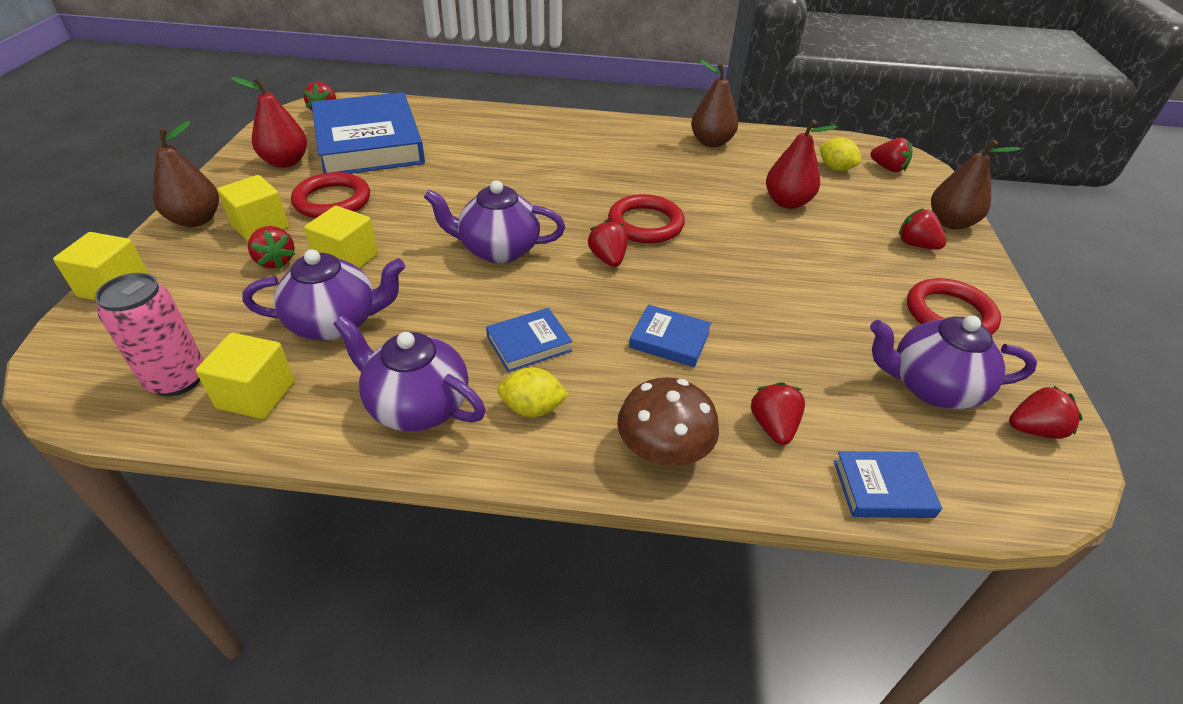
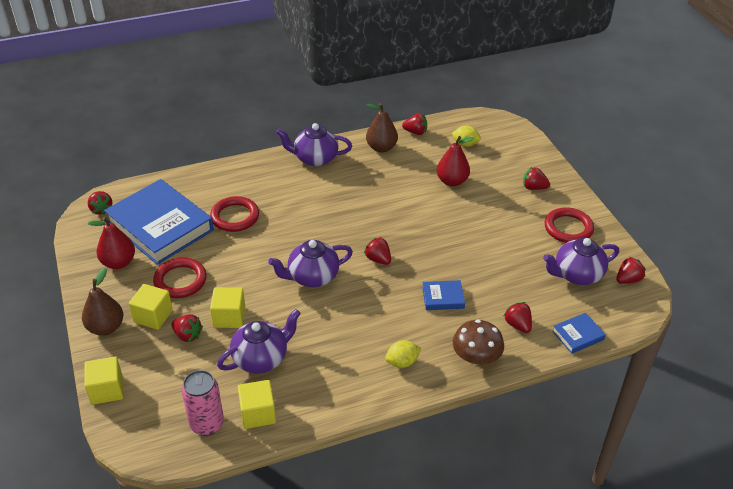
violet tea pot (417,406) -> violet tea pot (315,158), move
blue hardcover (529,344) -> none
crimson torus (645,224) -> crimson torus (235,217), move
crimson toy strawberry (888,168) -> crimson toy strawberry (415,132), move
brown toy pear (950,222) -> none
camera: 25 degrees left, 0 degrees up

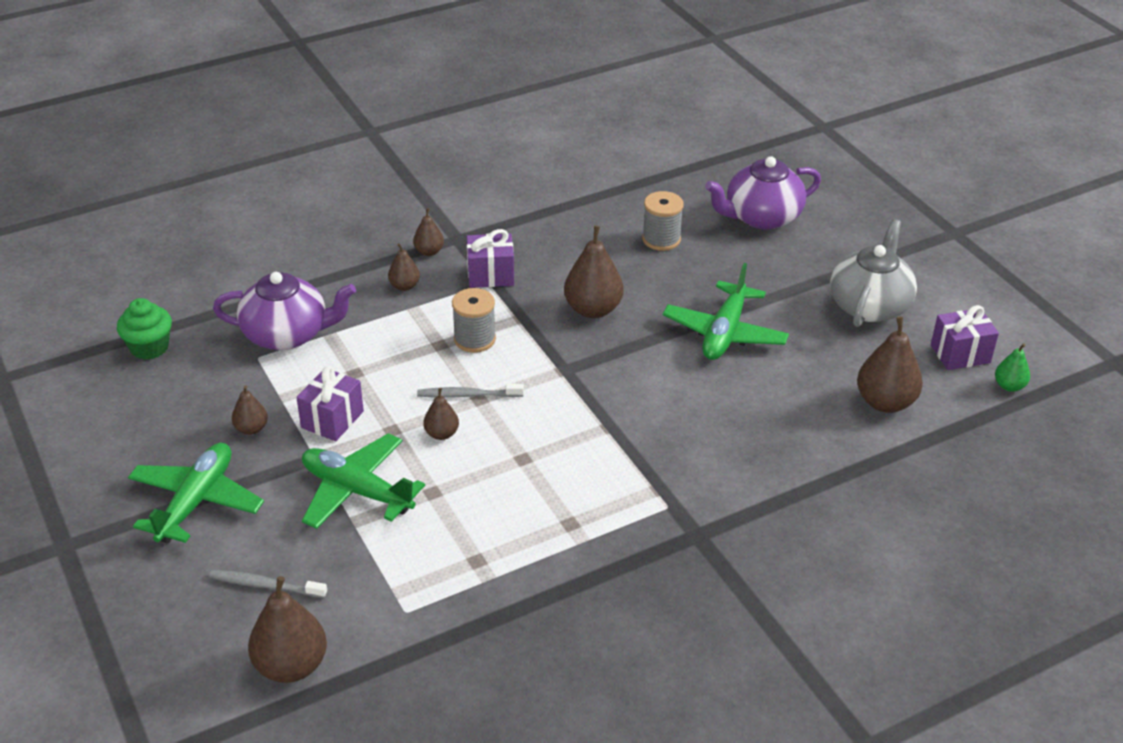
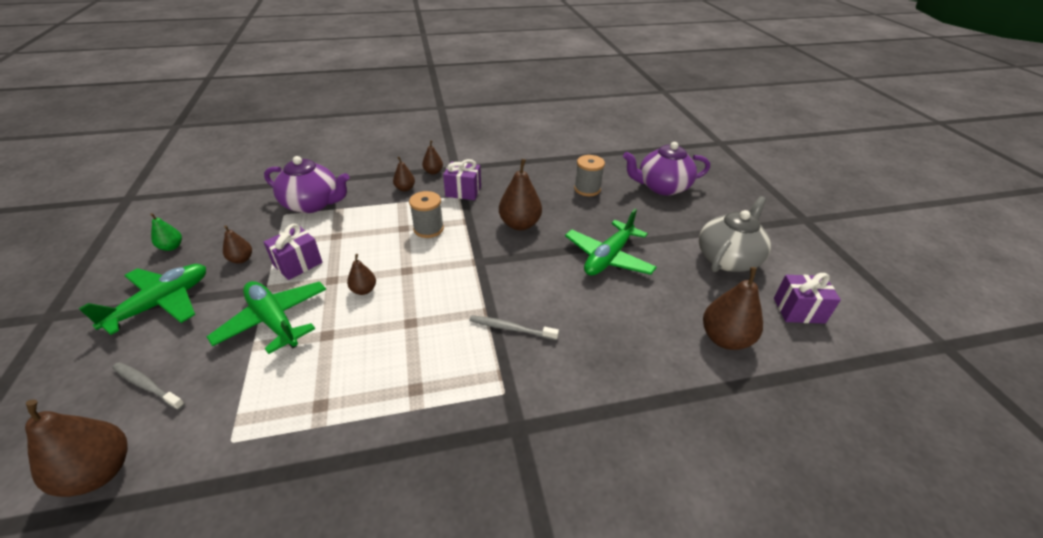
leaf-green fairy cake (149,347) -> none
grey tooth brush (467,395) -> grey tooth brush (511,328), move
leaf-green toy pear (1009,386) -> leaf-green toy pear (171,247), move
camera: 15 degrees right, 0 degrees up

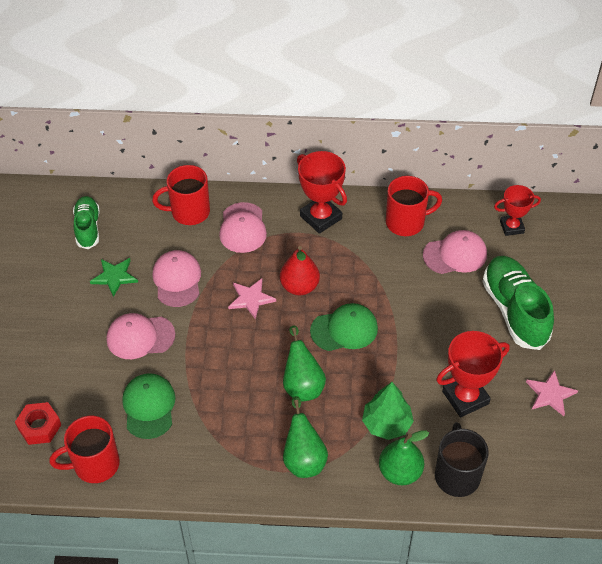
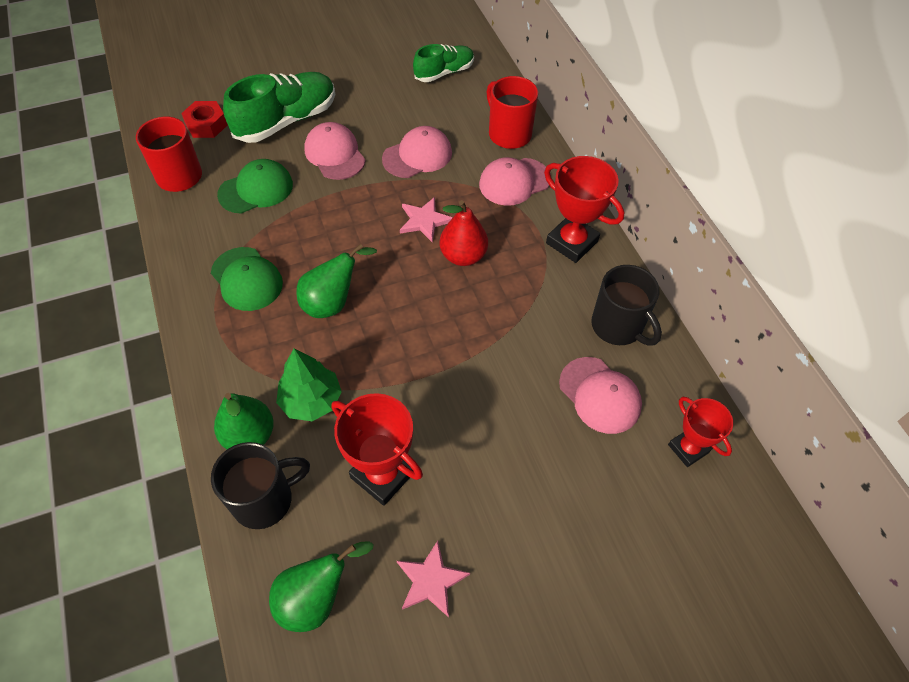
leaf-green star (114,277) -> none
leaf-green toy pear (303,458) -> leaf-green toy pear (316,598), move
crimson trophy (321,217) -> crimson trophy (572,242), 75 degrees counterclockwise
leaf-green baseball cap (344,329) -> leaf-green baseball cap (247,279), move
crimson mug (406,222) -> ebony mug (618,326)
leaf-green shoe (514,311) -> leaf-green shoe (286,121), move
camera: 65 degrees right, 5 degrees up

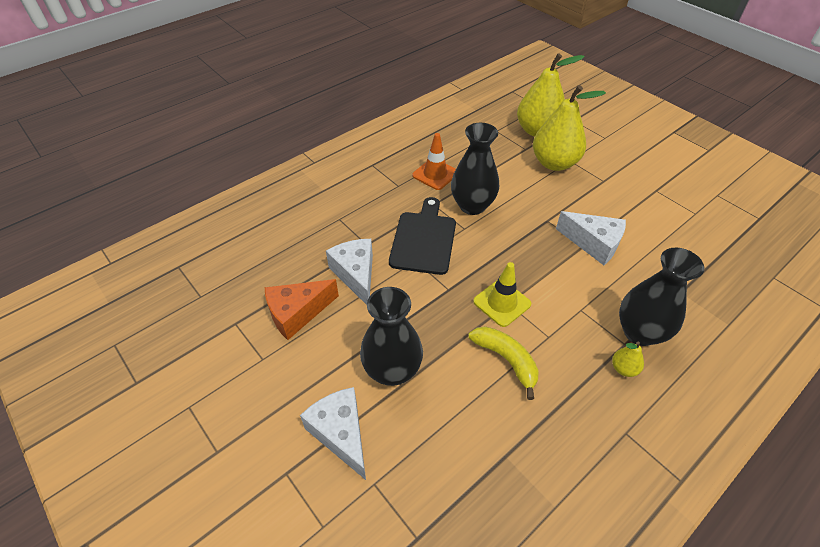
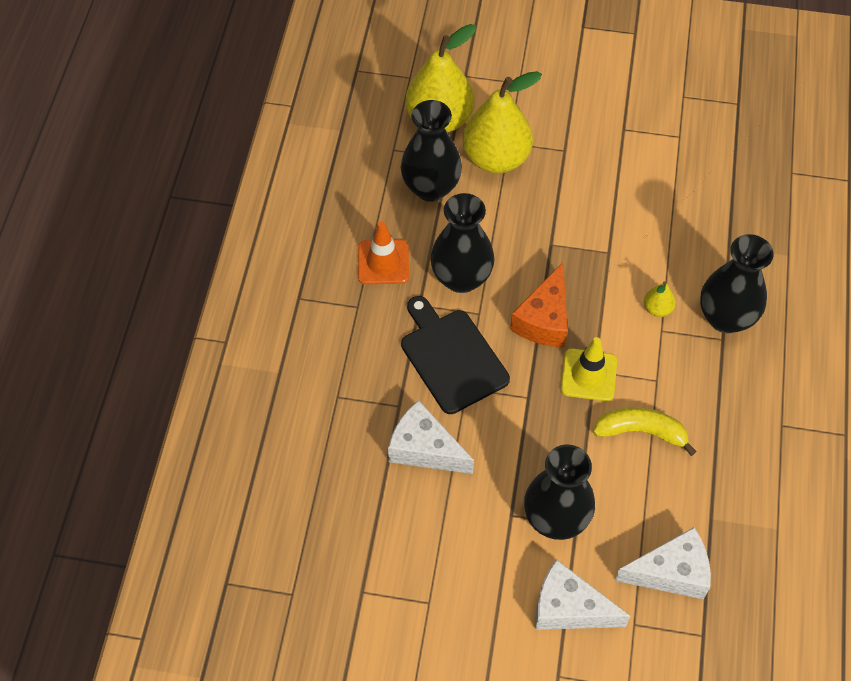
orange cheese wedge (297,313) -> orange cheese wedge (544,320), move
pure white cheese wedge (593,244) -> pure white cheese wedge (671,572), move
yellow toy pear (623,368) -> yellow toy pear (657,309), move
none -> ebony vase (431,188)
camera: 40 degrees left, 10 degrees up

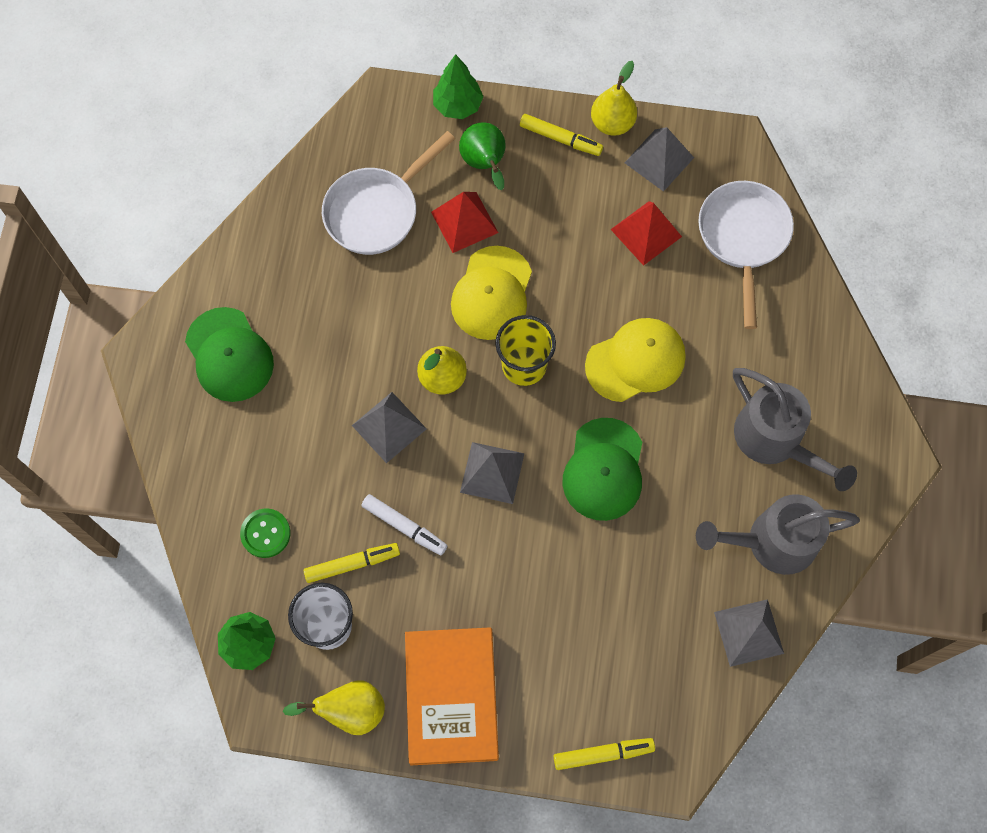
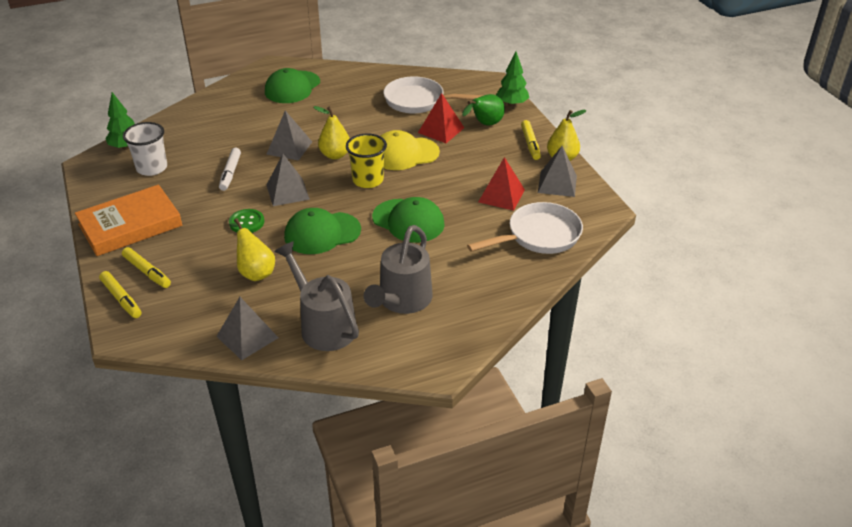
leaf-green sewing button (265,533) -> leaf-green sewing button (246,222), move
yellow toy pear (350,711) -> yellow toy pear (255,271), move
yellow marker pen (352,564) -> yellow marker pen (147,272), move
yellow baseball cap (635,361) -> leaf-green baseball cap (408,221)
camera: 60 degrees right, 30 degrees down

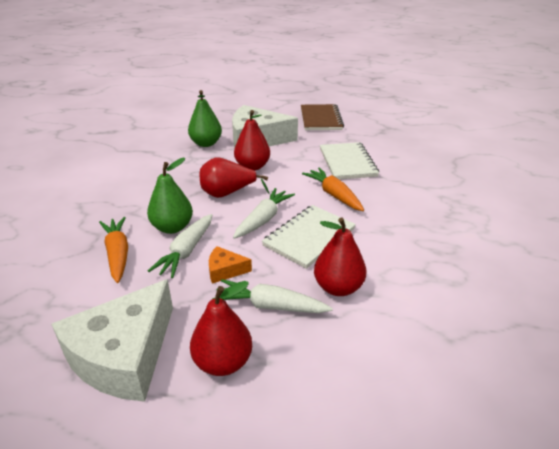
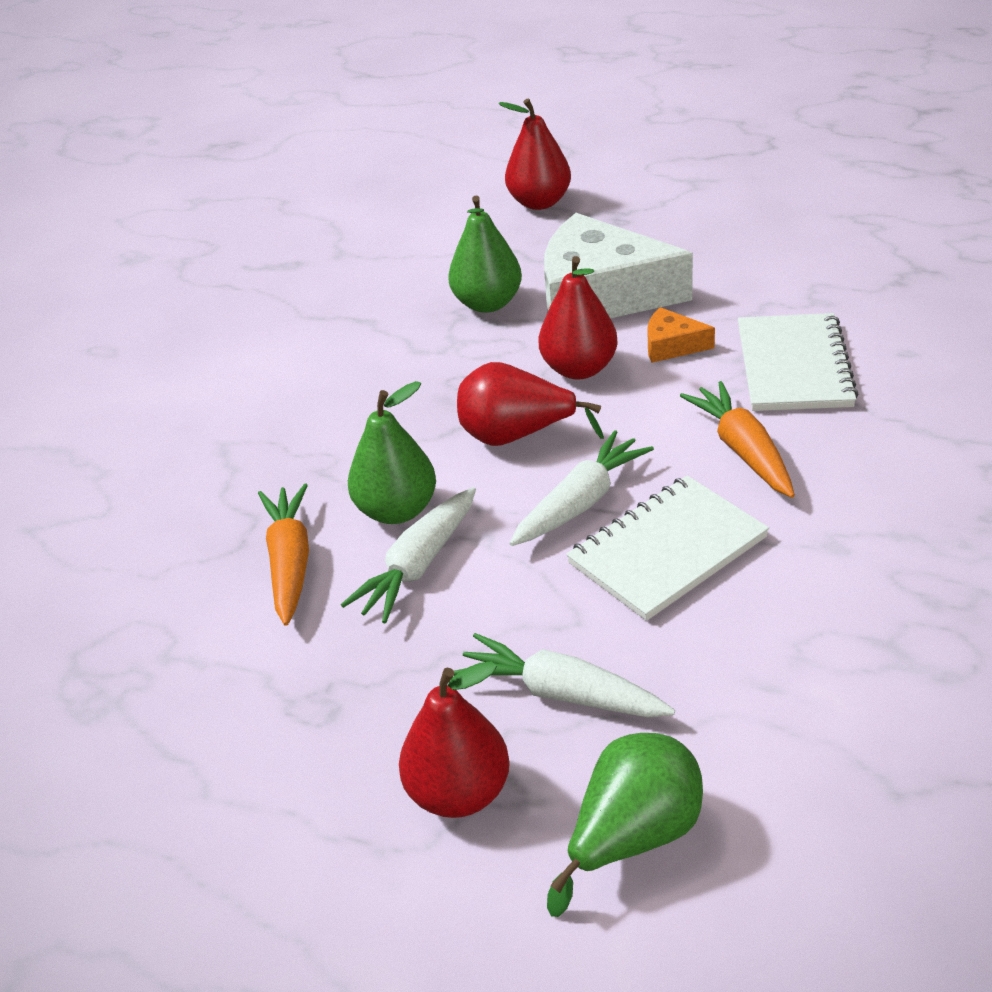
pure white cheese wedge (124,355) -> none
orange cheese wedge (225,270) -> orange cheese wedge (672,345), move
brown notebook (320,119) -> none
crimson toy pear (338,287) -> crimson toy pear (539,202), move
none -> leaf-green toy pear (633,837)
camera: 15 degrees right, 5 degrees up

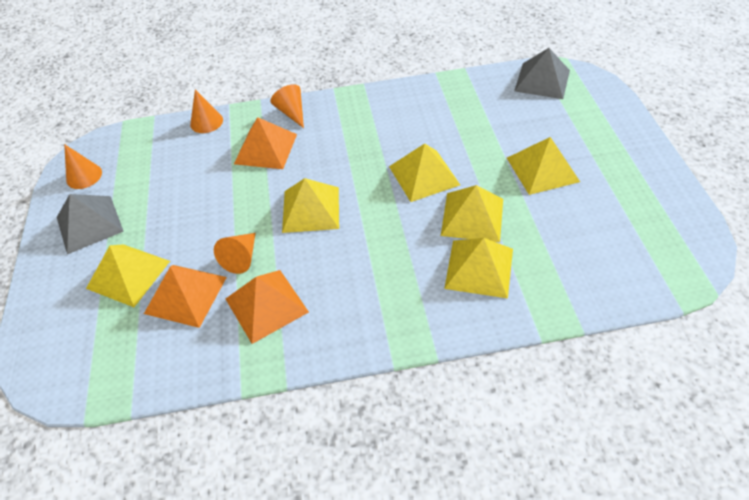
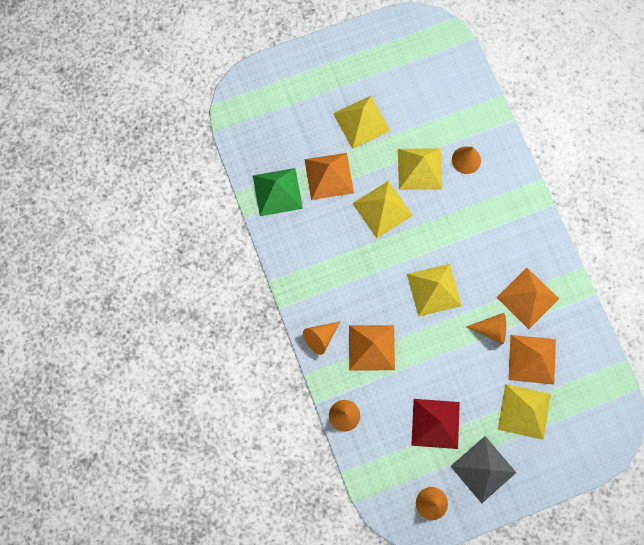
yellow pyramid (479,268) -> orange solid cone (466,160)
grey pyramid (542,80) -> none
none -> leaf-green pyramid (277,191)
none -> orange pyramid (329,176)
none -> crimson pyramid (435,423)
camera: 105 degrees left, 25 degrees up

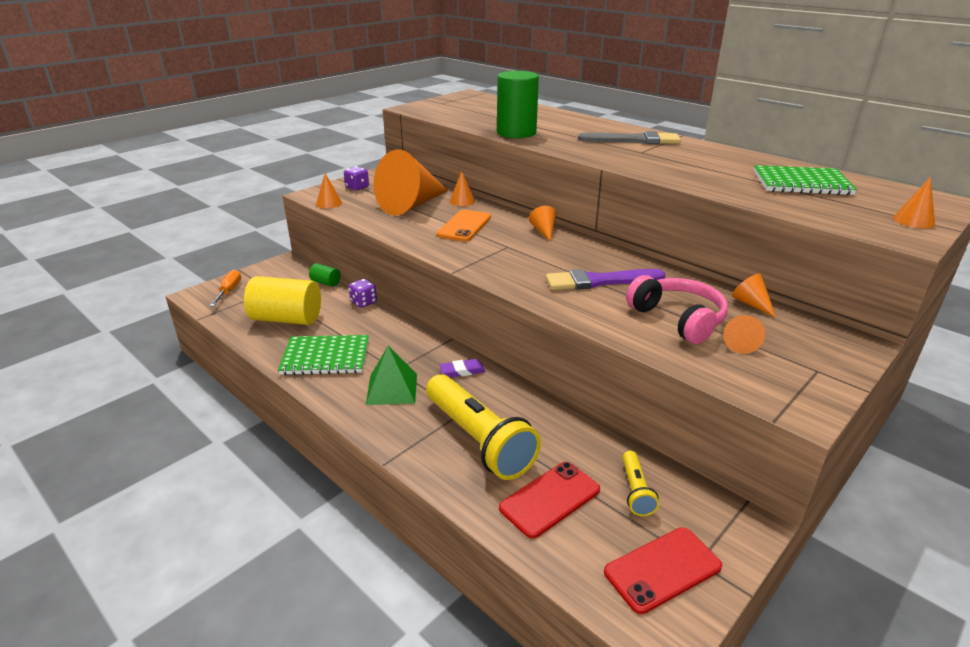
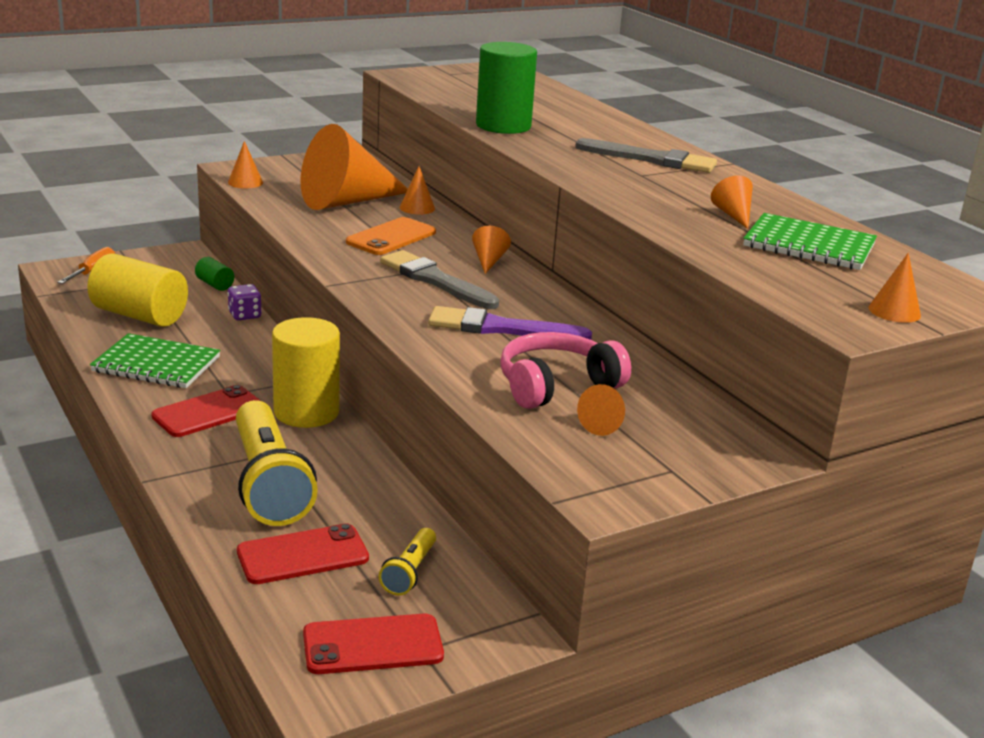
violet game die (357,187) -> none
leaf-green pyramid (392,389) -> crimson smartphone (208,412)
violet gum eraser (462,371) -> yellow cylinder (306,412)
rosy over-ear headphones (678,319) -> rosy over-ear headphones (556,386), 105 degrees counterclockwise
orange solid cone (751,304) -> orange solid cone (733,215), move
none -> grey paint brush (435,280)
camera: 15 degrees right, 5 degrees down

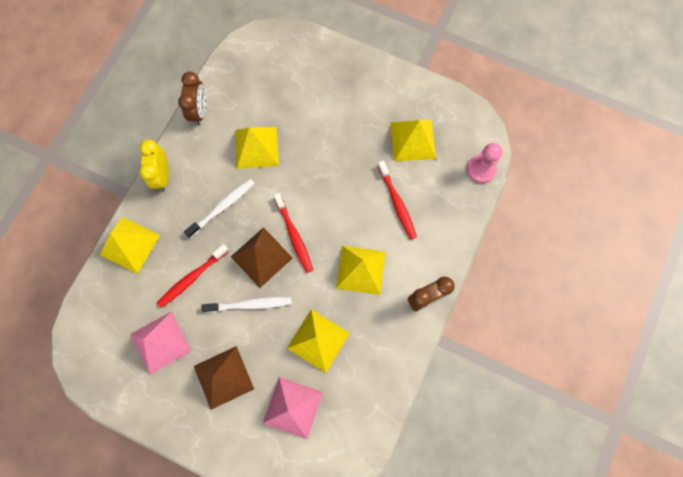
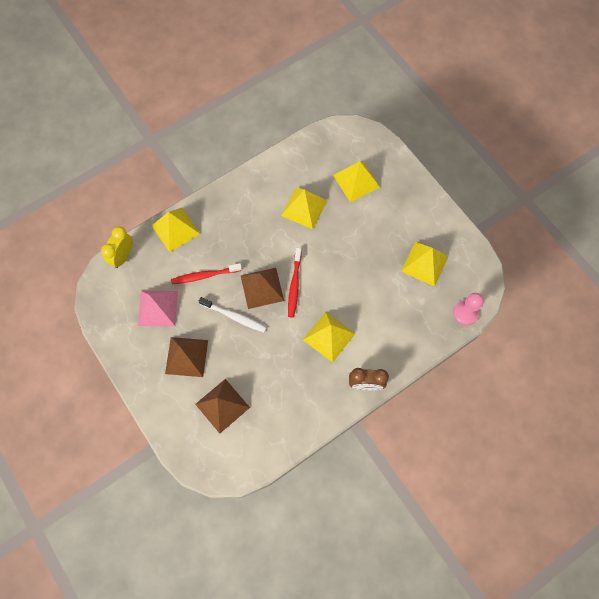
yellow clock (162,175) -> yellow clock (123,256), move
brown clock (199,111) -> none
pure white tooth brush (222,207) -> none
rosy pyramid (293,407) -> brown pyramid (222,406)
yellow pyramid (318,340) -> yellow pyramid (356,181), move
crimson tooth brush (397,203) -> none
camera: 30 degrees right, 5 degrees down

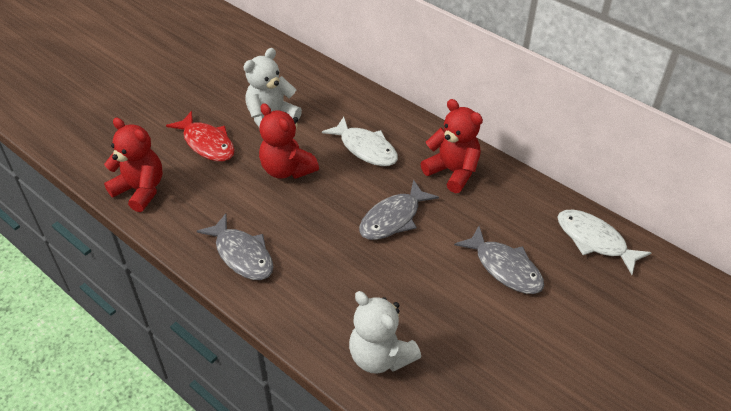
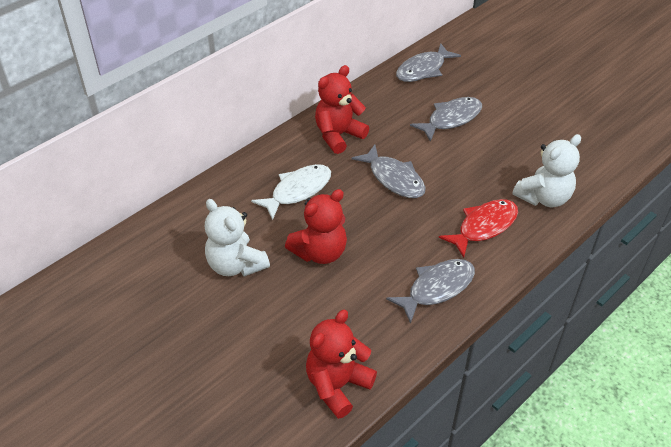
crimson toy fish (207,143) -> crimson toy fish (484,227), move
pure white toy fish (594,240) -> grey toy fish (423,69)
camera: 85 degrees left, 0 degrees up

